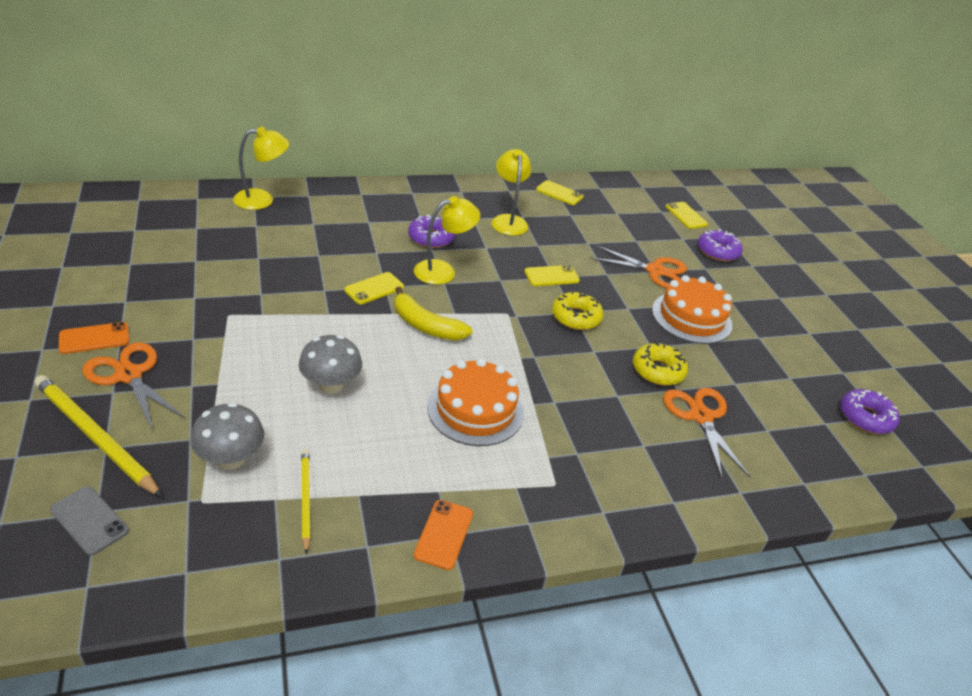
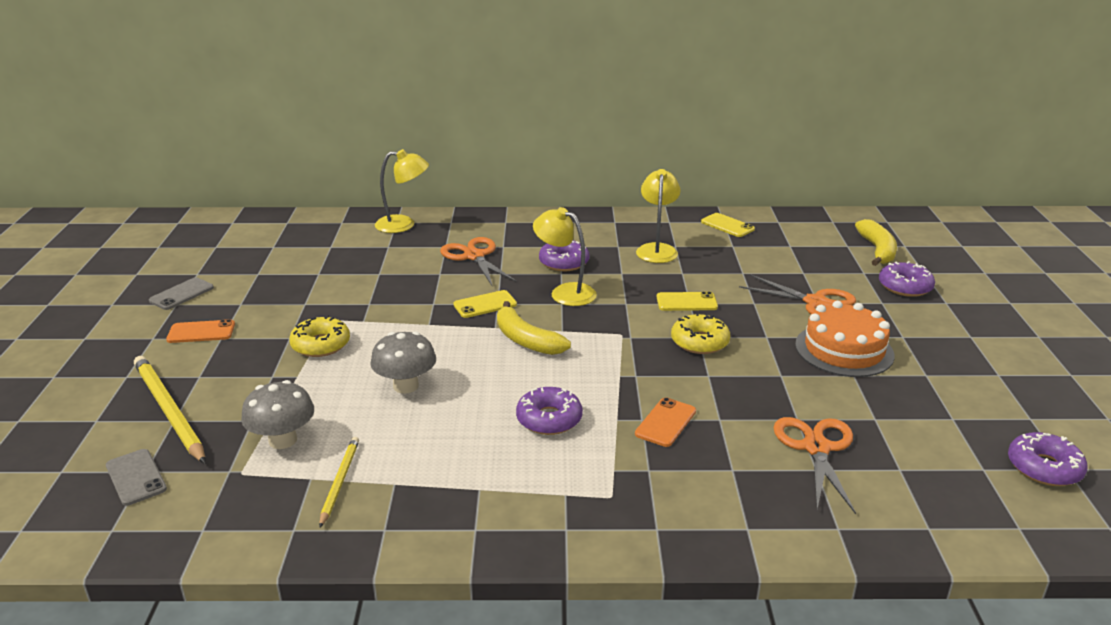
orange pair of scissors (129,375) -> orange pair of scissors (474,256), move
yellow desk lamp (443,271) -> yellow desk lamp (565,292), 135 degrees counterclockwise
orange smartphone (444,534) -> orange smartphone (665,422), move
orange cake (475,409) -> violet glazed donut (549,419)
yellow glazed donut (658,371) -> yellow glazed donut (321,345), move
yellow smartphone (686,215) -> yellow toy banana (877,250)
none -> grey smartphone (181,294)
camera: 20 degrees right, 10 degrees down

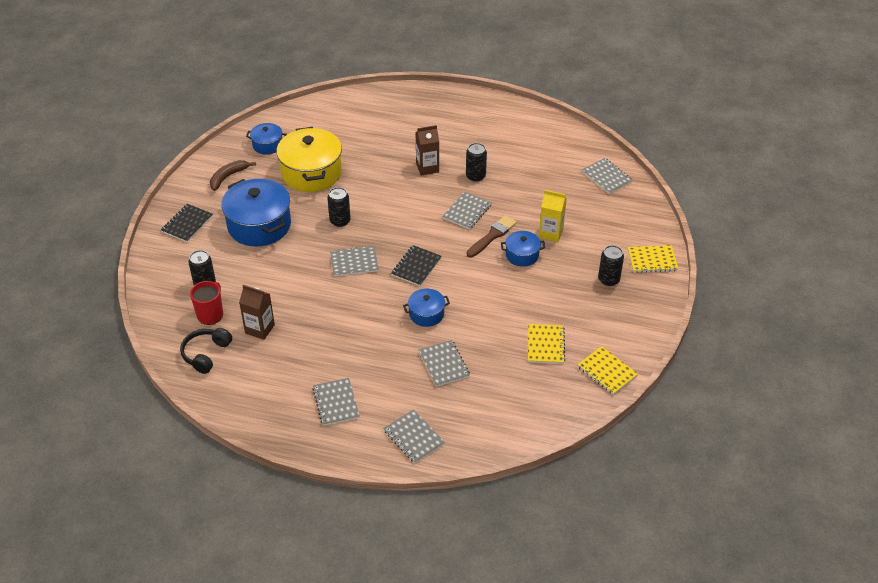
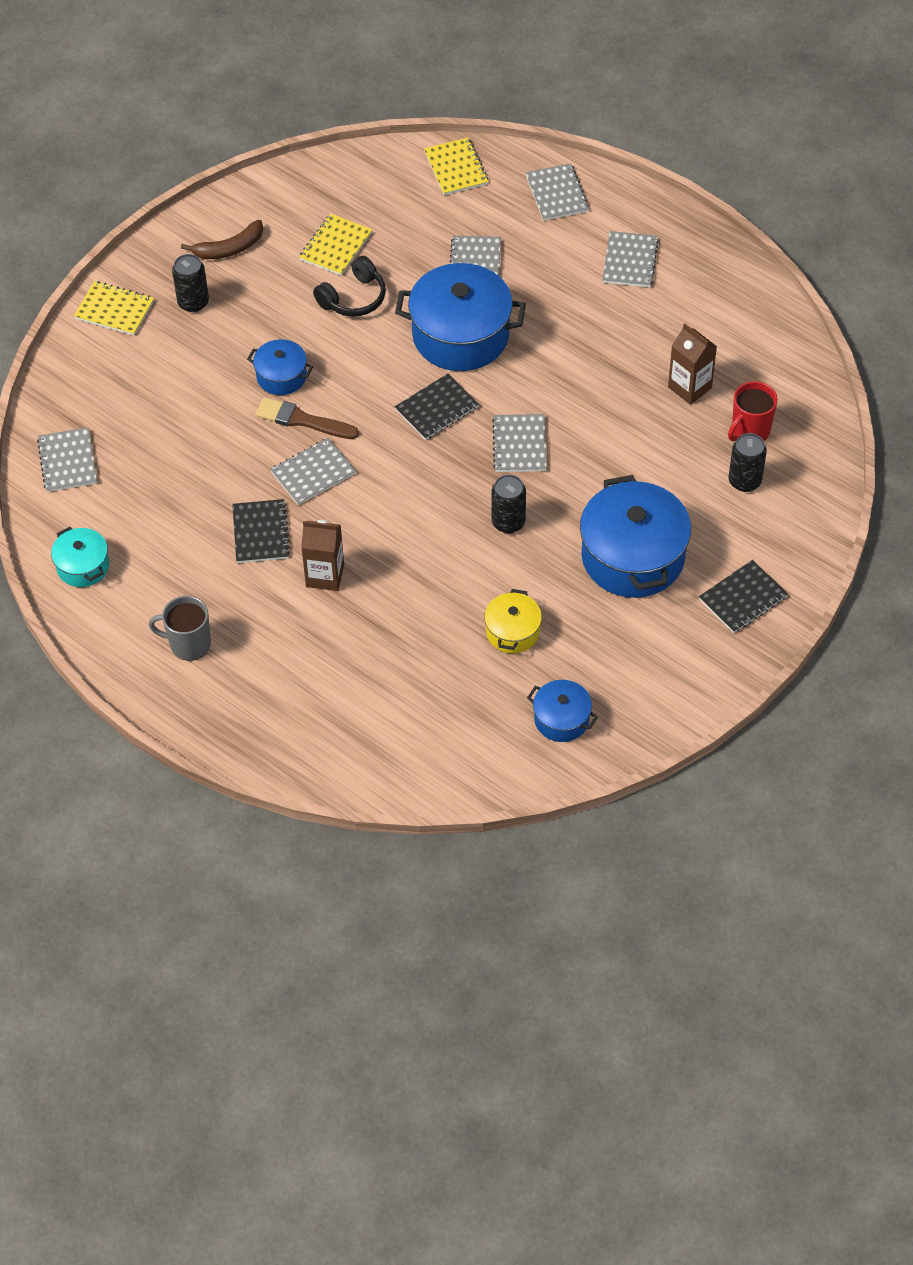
ebony over-ear headphones (206,354) -> ebony over-ear headphones (353,298), move
brown toy banana (228,177) -> brown toy banana (229,248), move
yellow stockpot (311,173) -> yellow stockpot (512,631), x0.51
grey notebook (354,262) -> grey notebook (519,445), 75 degrees clockwise
blue stockpot (426,314) -> blue stockpot (460,335), x1.95
ebony tin (475,176) -> ebony notebook (260,533)
brown paint brush (492,236) -> brown paint brush (302,420), 45 degrees clockwise
yellow juice carton (551,233) -> none
yellow notebook (607,371) -> yellow notebook (456,168), move
none -> teal stockpot (83,566)
none -> grey mug (188,644)
camera: 155 degrees left, 10 degrees up

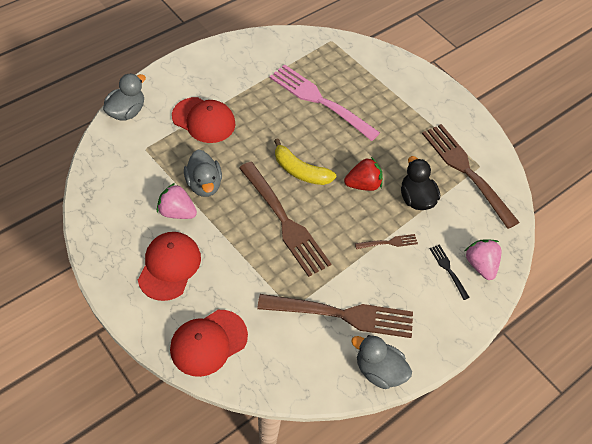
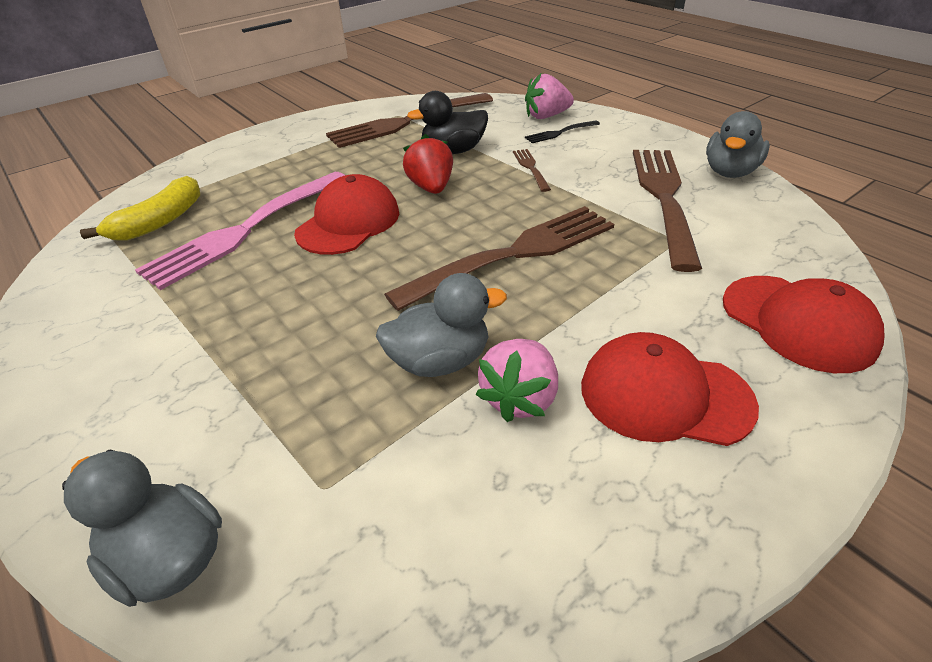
crimson baseball cap (204,120) -> crimson baseball cap (348,222), move
yellow toy banana (300,171) -> yellow toy banana (159,221), move
camera: 85 degrees left, 15 degrees down

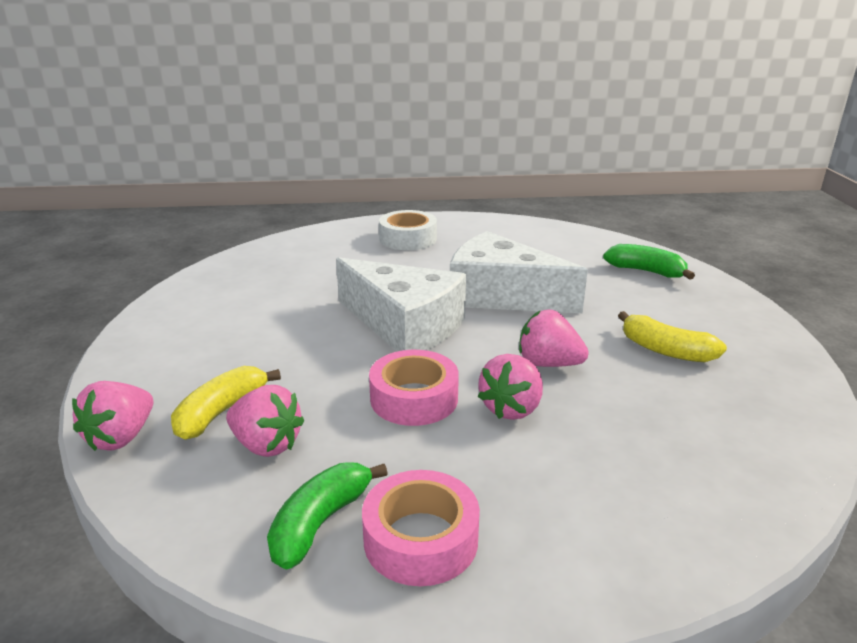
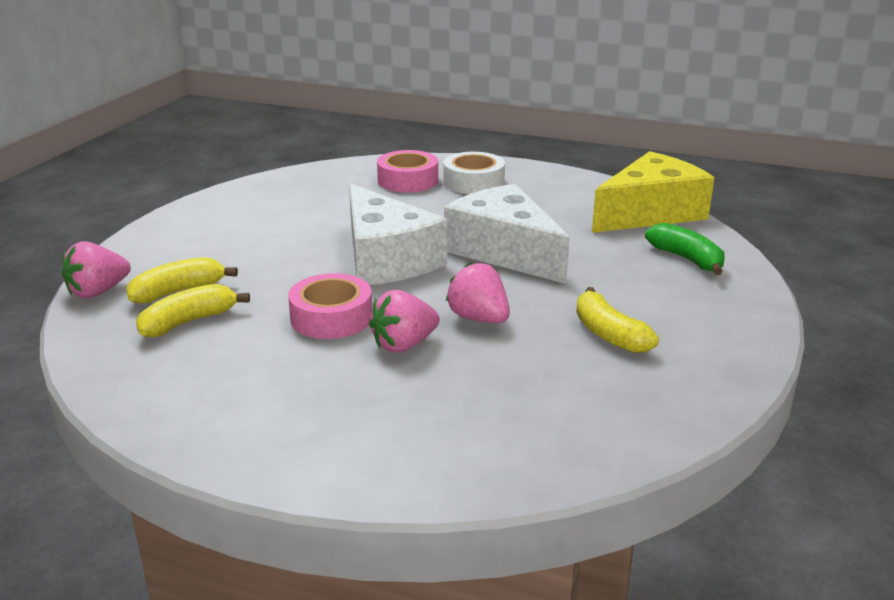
rosy toy strawberry (266,445) -> yellow toy banana (189,322)
leaf-green toy banana (320,522) -> none
rosy tape (421,539) -> rosy tape (408,180), move
none -> yellow cheese wedge (650,213)
camera: 25 degrees right, 0 degrees up

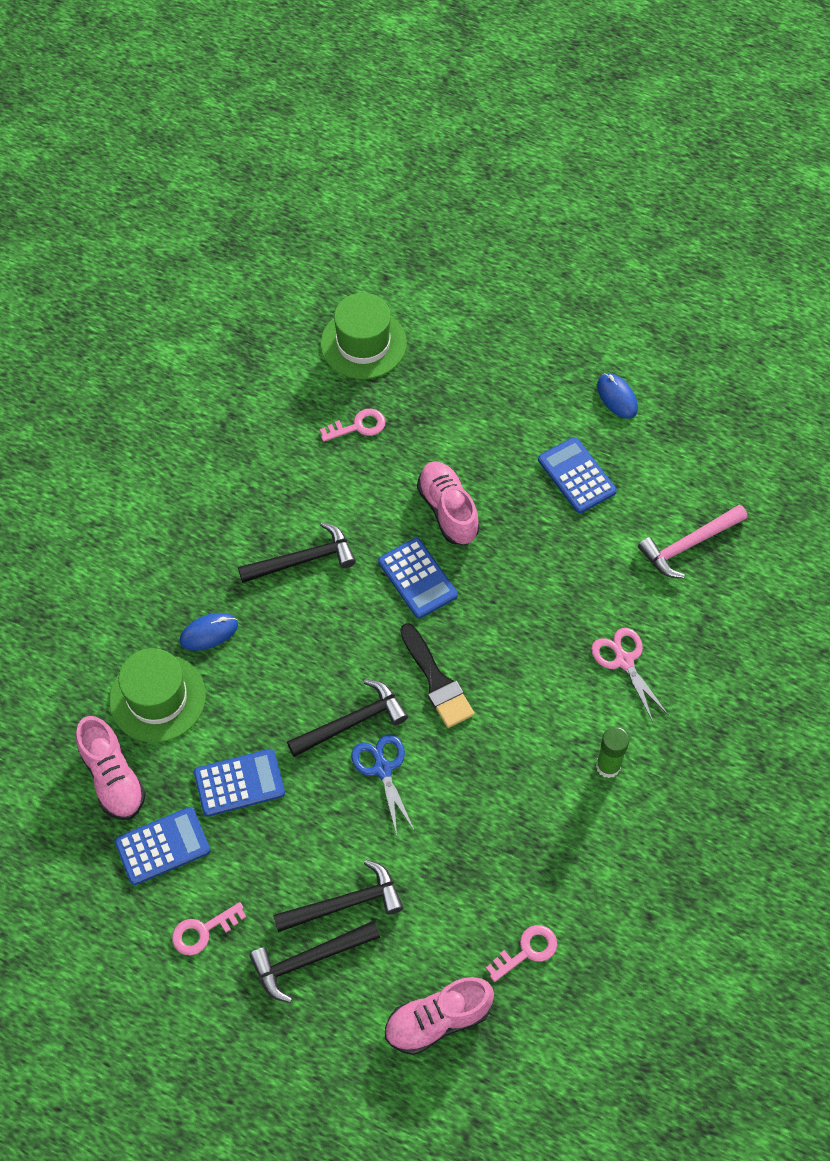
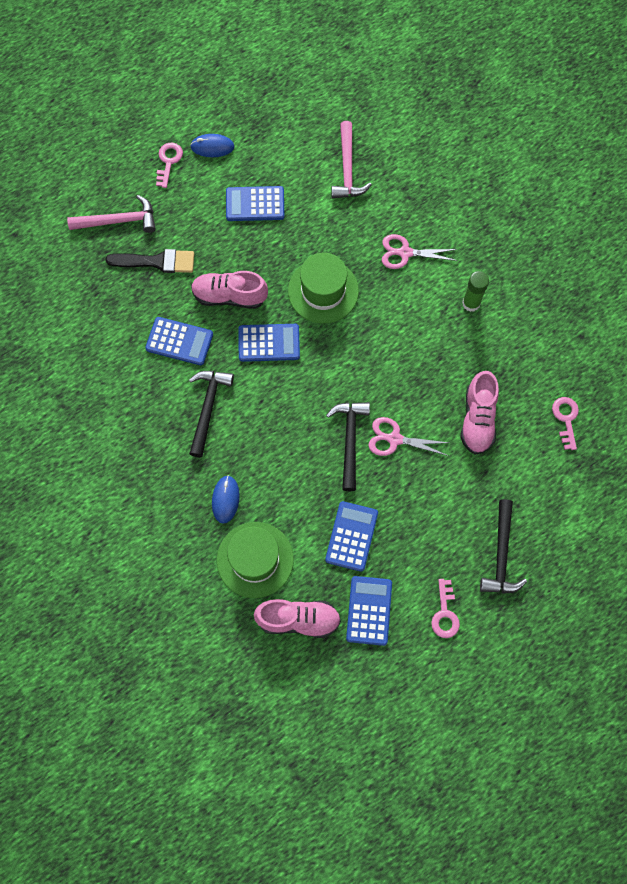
ebony hammer (345,903) -> none
leaf-green tall hat (363,343) -> leaf-green tall hat (323,291), move
rosy key (358,426) -> rosy key (168,161), move
blue pair of scissors (383,769) -> rosy pair of scissors (394,439)
rosy shoe (437,1020) -> rosy shoe (478,419), move
ebony paint brush (437,681) -> ebony paint brush (157,262), move
none -> rosy hammer (119,221)
none -> blue pocket calculator (179,341)
camera: 60 degrees left, 10 degrees up

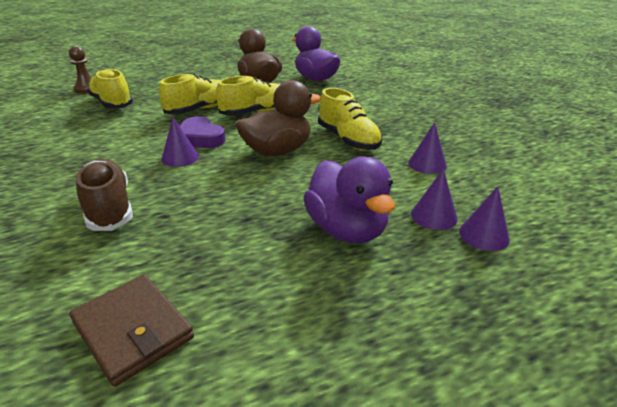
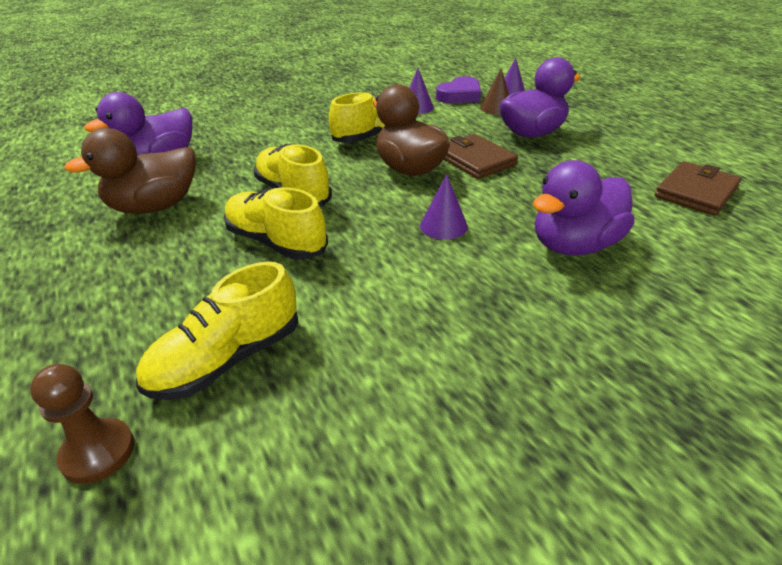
brown shoe (109,208) -> violet toy duck (574,245)
violet love heart (200,138) -> violet love heart (460,95), move
violet solid cone (434,216) -> brown solid cone (496,108)
none -> brown card wallet (475,160)
camera: 95 degrees left, 5 degrees up

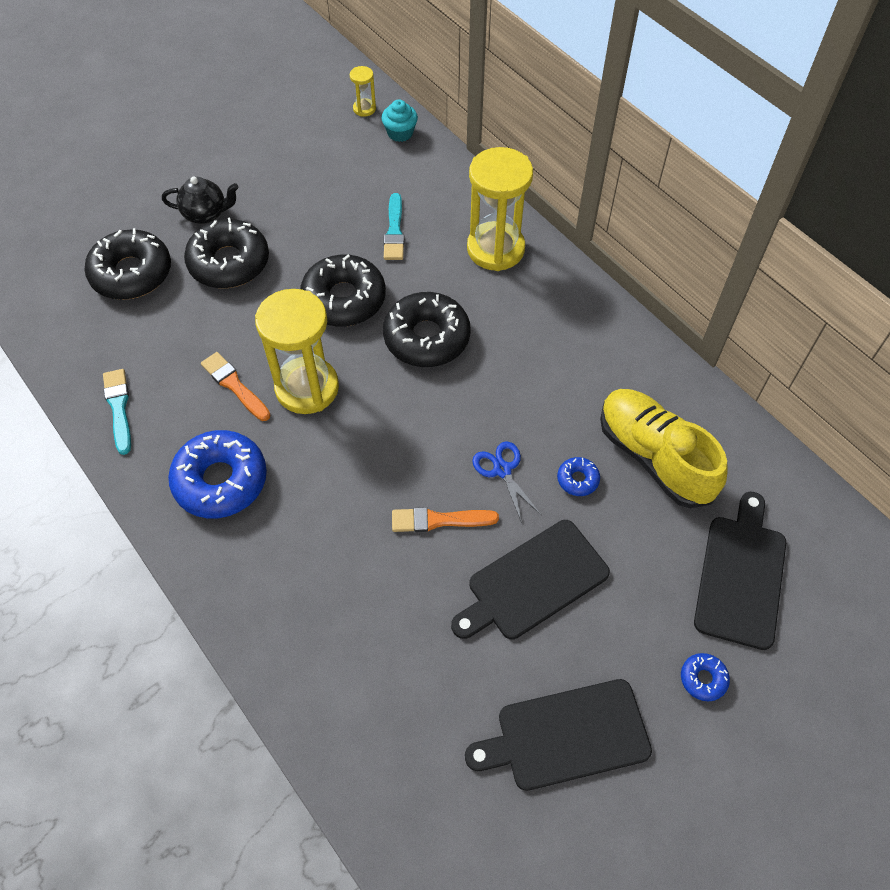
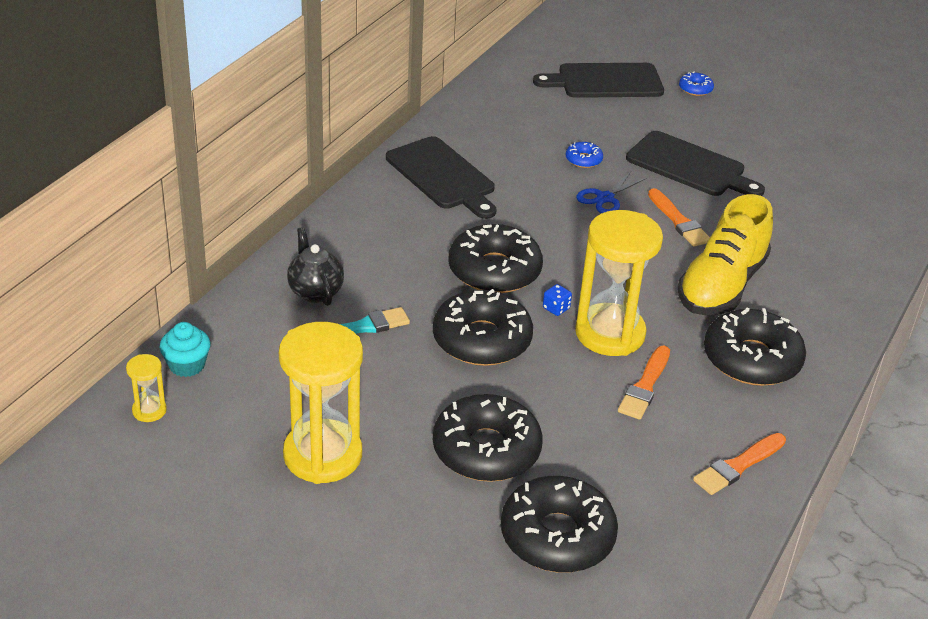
teal paint brush (119,408) -> orange paint brush (738,466)
ebony tea pot (206,214) -> ebony tea pot (315,291), move
blue glazed donut (221,480) -> ebony glazed donut (751,359)
ebony chopping board (566,735) -> ebony chopping board (442,176), move
yellow sand timer (495,249) -> yellow sand timer (323,455), move
yellow shoe (654,457) -> yellow shoe (721,286), move
none -> blue game die (556,308)
camera: 115 degrees left, 20 degrees down

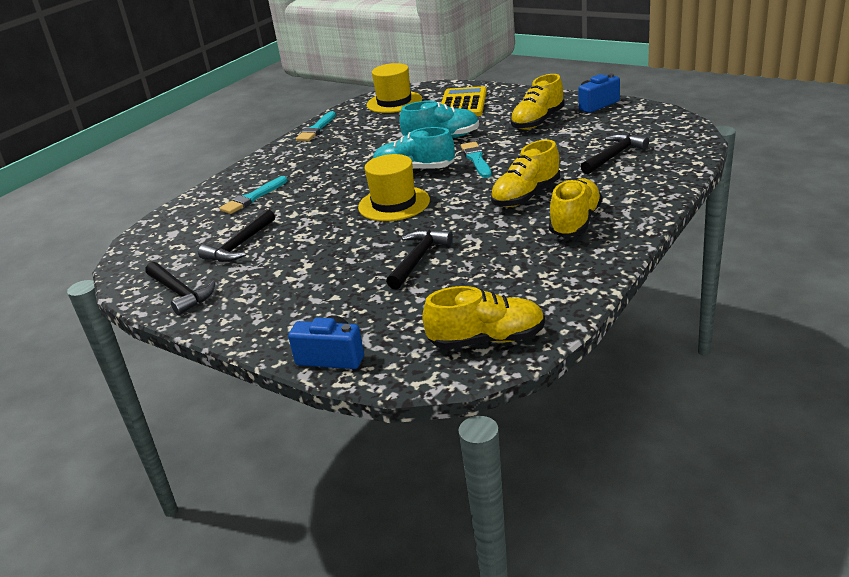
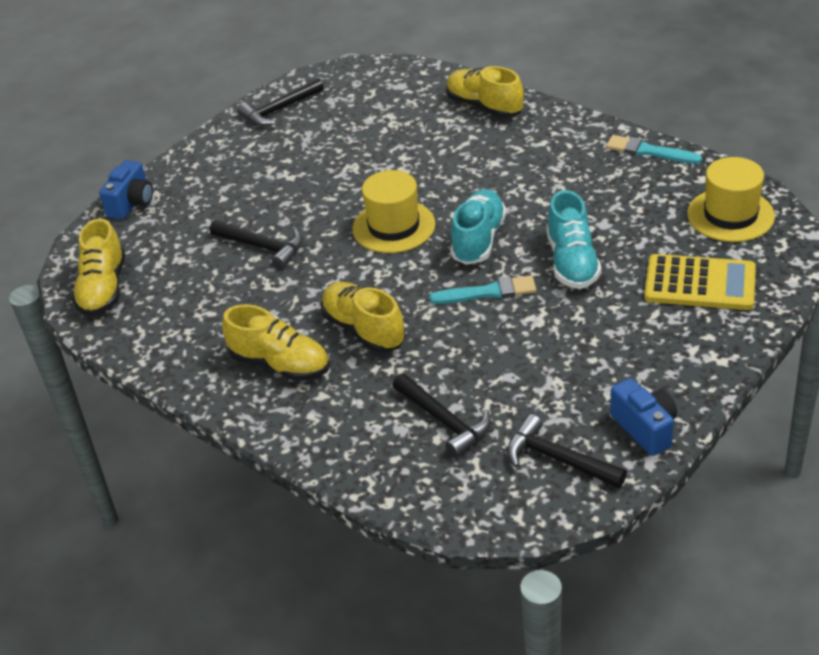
ebony hammer (239,245) -> ebony hammer (557,459), move
teal paint brush (253,198) -> none
yellow shoe (537,121) -> yellow shoe (484,107), move
camera: 95 degrees right, 10 degrees up

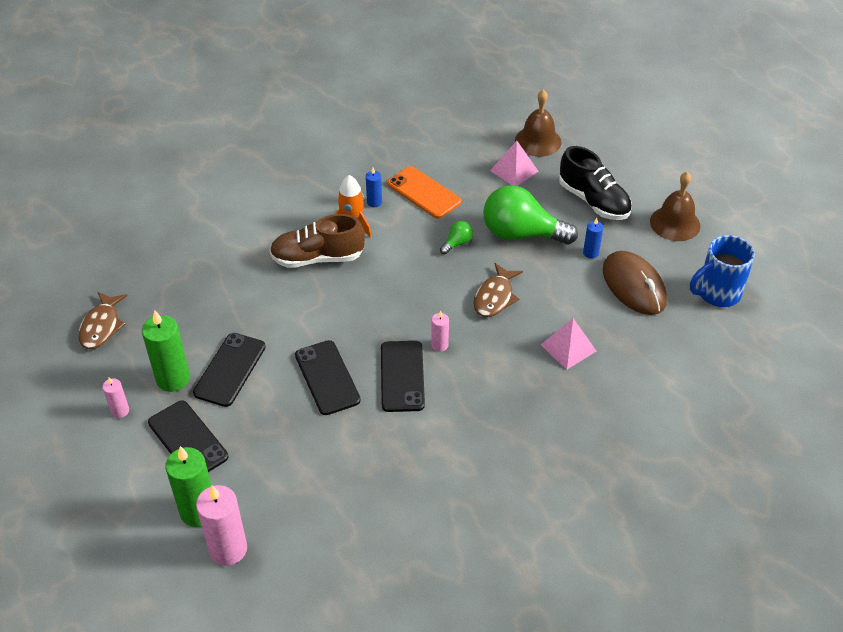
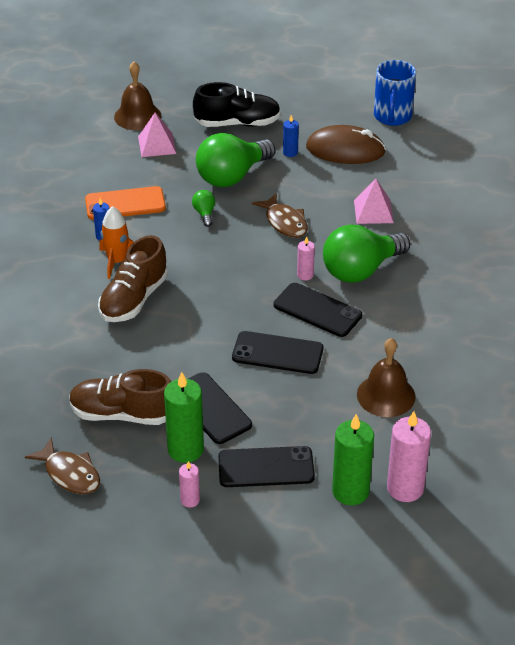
brown hand bell (675,223) -> brown hand bell (386,395), move
none -> brown shoe (122,414)
none -> leaf-green bulb (360,270)
camera: 55 degrees left, 5 degrees down

